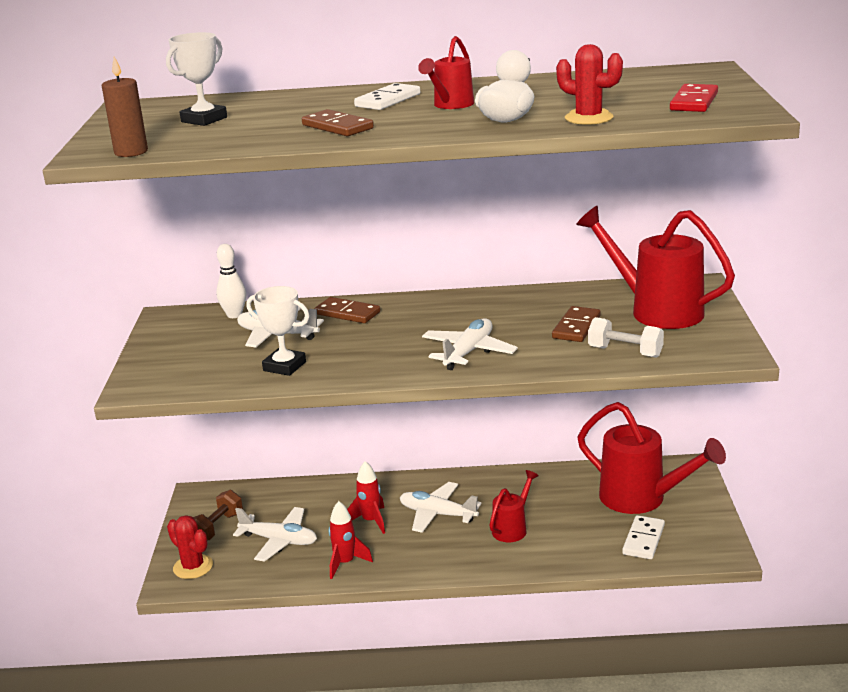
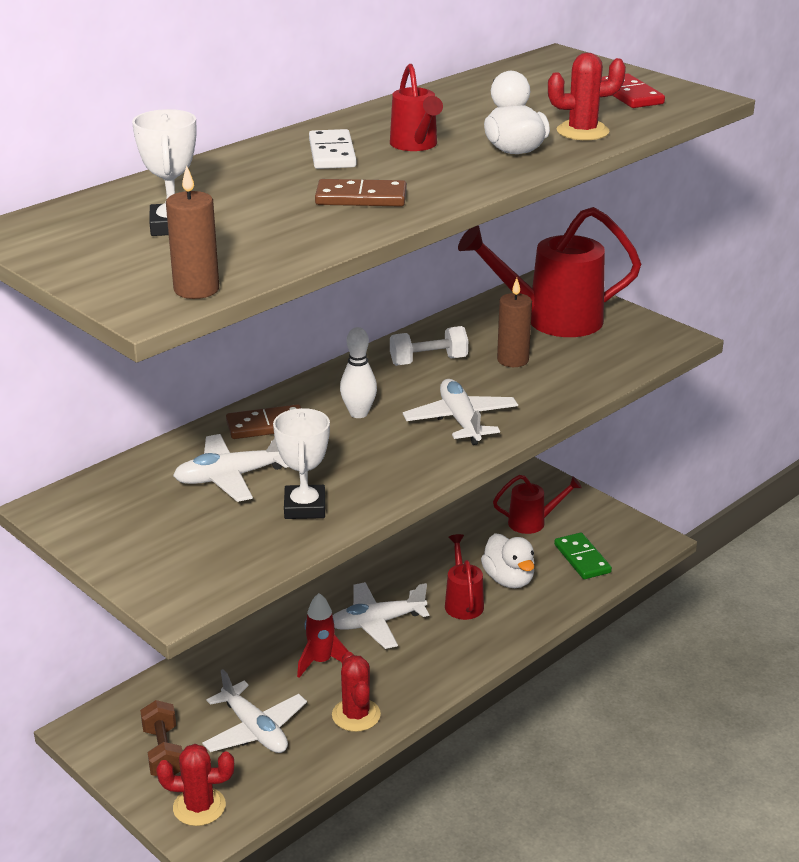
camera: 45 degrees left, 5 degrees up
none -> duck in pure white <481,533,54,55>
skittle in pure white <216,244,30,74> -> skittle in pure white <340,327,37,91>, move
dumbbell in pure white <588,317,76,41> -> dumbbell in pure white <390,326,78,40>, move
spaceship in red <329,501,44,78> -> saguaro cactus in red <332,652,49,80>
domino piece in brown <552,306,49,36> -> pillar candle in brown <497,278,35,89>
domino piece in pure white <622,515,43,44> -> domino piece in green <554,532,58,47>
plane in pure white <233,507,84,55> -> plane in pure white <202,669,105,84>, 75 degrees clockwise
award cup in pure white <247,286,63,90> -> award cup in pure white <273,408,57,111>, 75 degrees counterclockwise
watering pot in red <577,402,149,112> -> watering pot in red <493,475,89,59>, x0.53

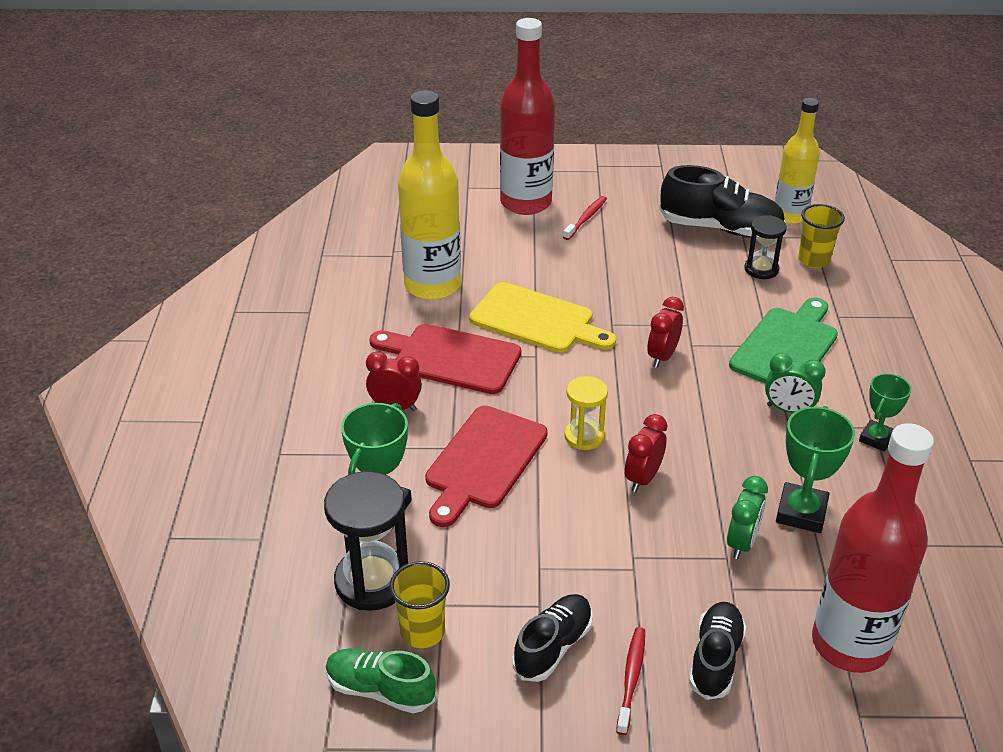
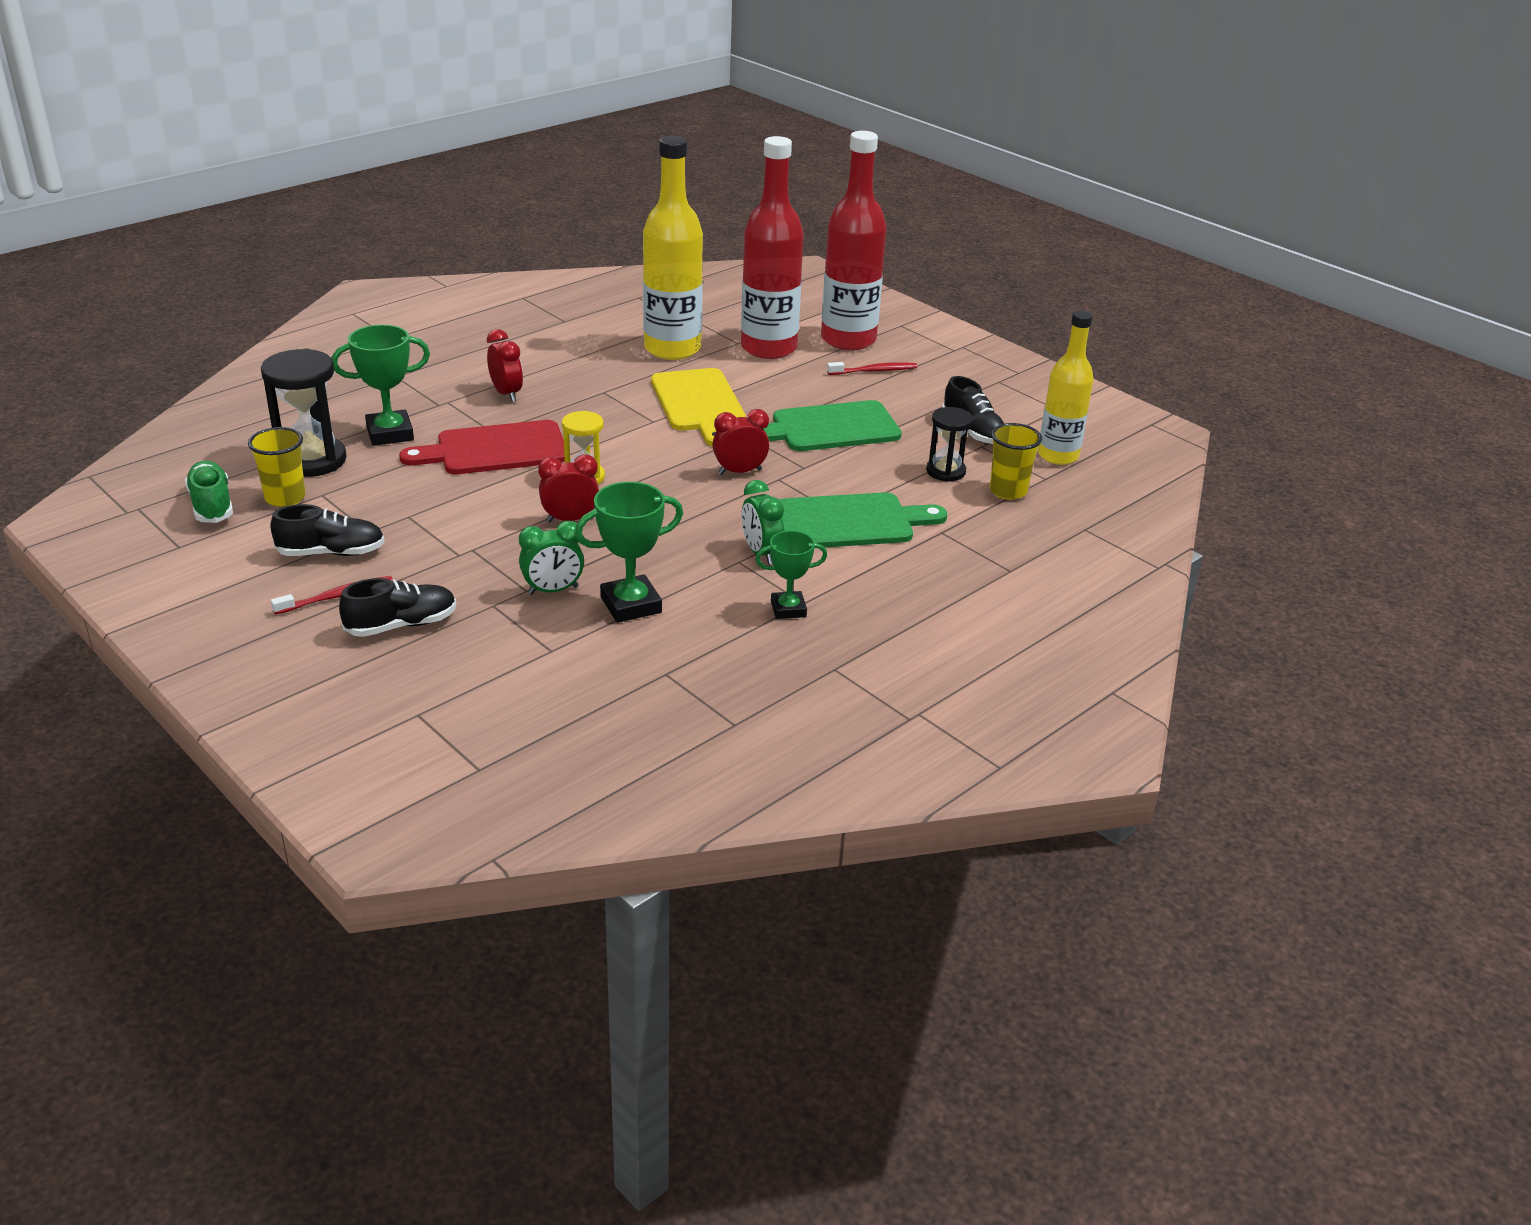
camera: 45 degrees right, 5 degrees down
bread board in red <369,324,152,70> -> none
none -> bread board in green <763,400,139,51>
drink bottle in red <812,423,122,250> -> drink bottle in red <741,136,63,223>, move
shoe in ebony <660,165,125,72> -> shoe in ebony <942,376,62,68>, x0.63

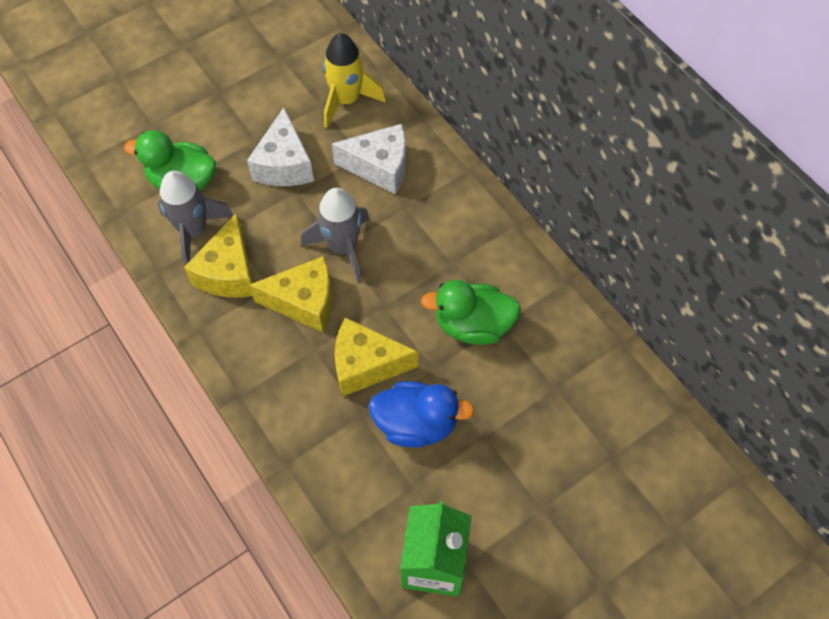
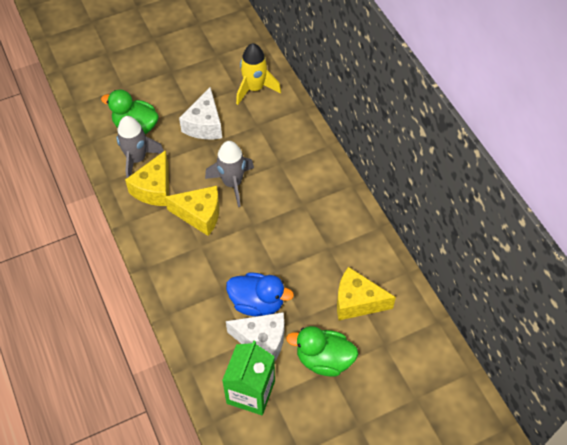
camera: 10 degrees right, 5 degrees down
piece of cheese in pure white <332,124,74,71> -> piece of cheese in pure white <226,312,58,50>, move
piece of cheese in yellow <335,317,83,79> -> piece of cheese in yellow <337,267,59,53>, move
duck in green <421,280,100,65> -> duck in green <286,326,72,51>, move

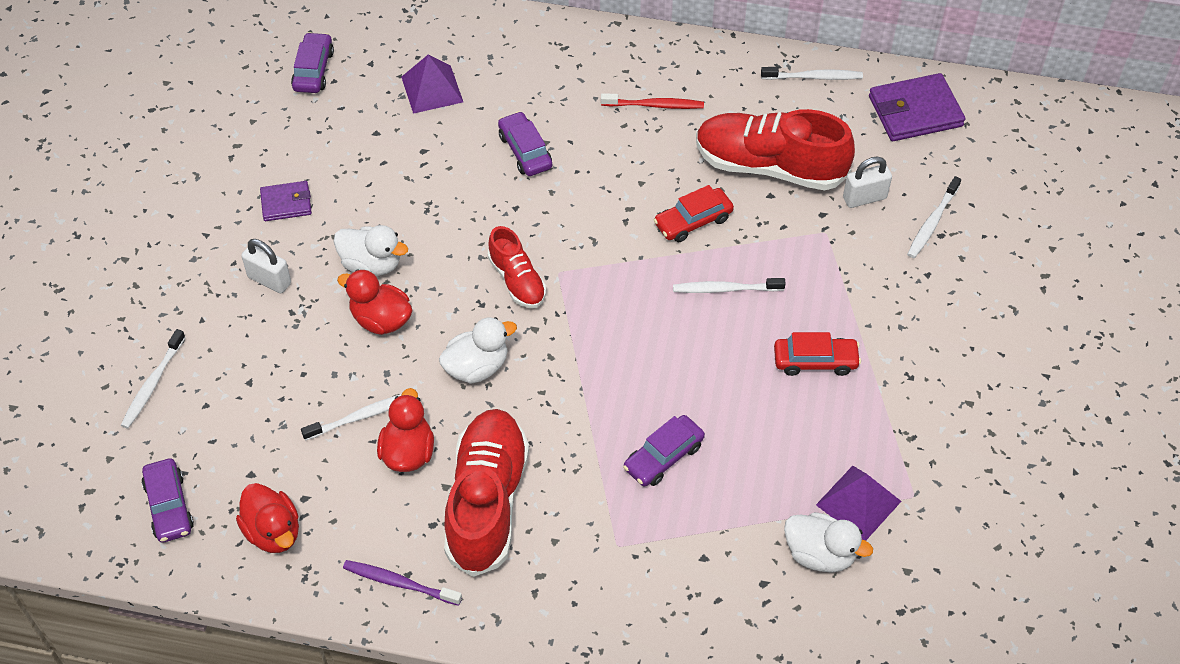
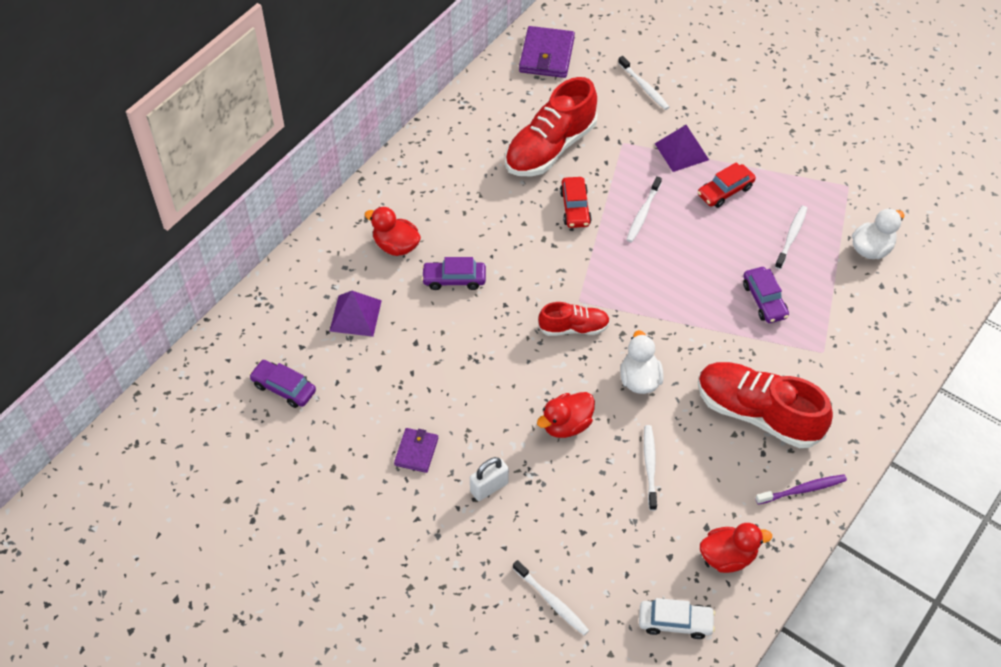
camera: 65 degrees left, 0 degrees up
duck in pure white <334,225,74,51> -> none
tooth brush in red <601,93,103,16> -> none
lock in pure white <843,156,49,52> -> none
duck in red <377,388,57,84> -> duck in red <364,207,57,49>, move
tooth brush in pure white <761,67,102,13> -> tooth brush in pure white <775,206,32,63>, move
pyramid in purple <816,466,85,75> -> pyramid in purple <655,125,54,47>, move
toy car in purple <142,458,52,85> -> toy car in pure white <639,598,76,41>
tooth brush in purple <343,560,119,46> -> tooth brush in purple <755,474,92,31>, 150 degrees counterclockwise
toy car in red <774,332,87,44> -> toy car in red <698,162,58,46>, 150 degrees counterclockwise

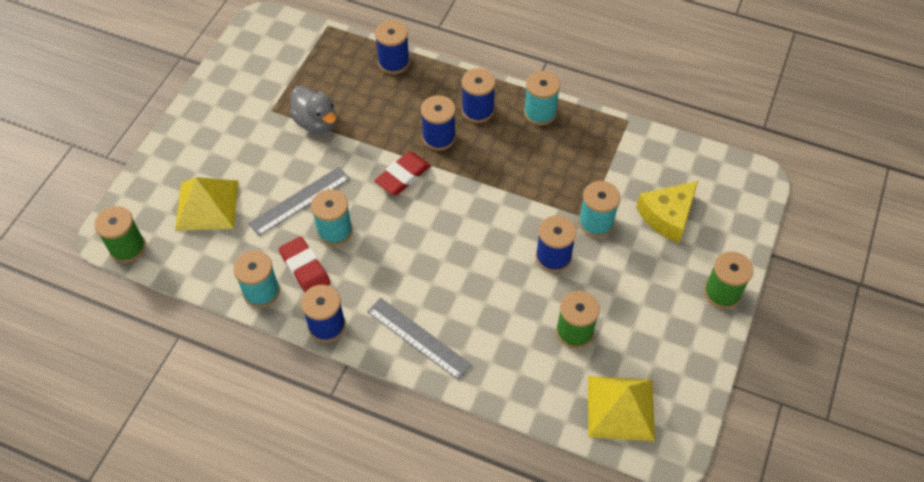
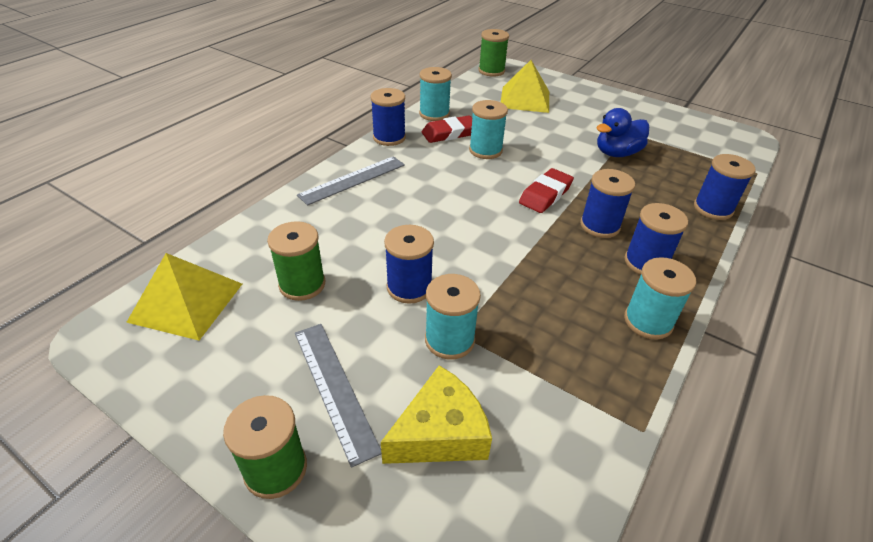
camera: 100 degrees right, 15 degrees down
ruler in ash-grey <248,167,102,69> -> ruler in ash-grey <295,324,87,144>, move
duck in ash-grey <289,86,47,48> -> duck in cobalt <597,108,52,49>
pencil eraser in red <375,152,56,43> -> pencil eraser in red <519,168,55,45>, 75 degrees clockwise
piece of cheese in yellow <636,181,62,62> -> piece of cheese in yellow <381,365,111,99>, 90 degrees clockwise

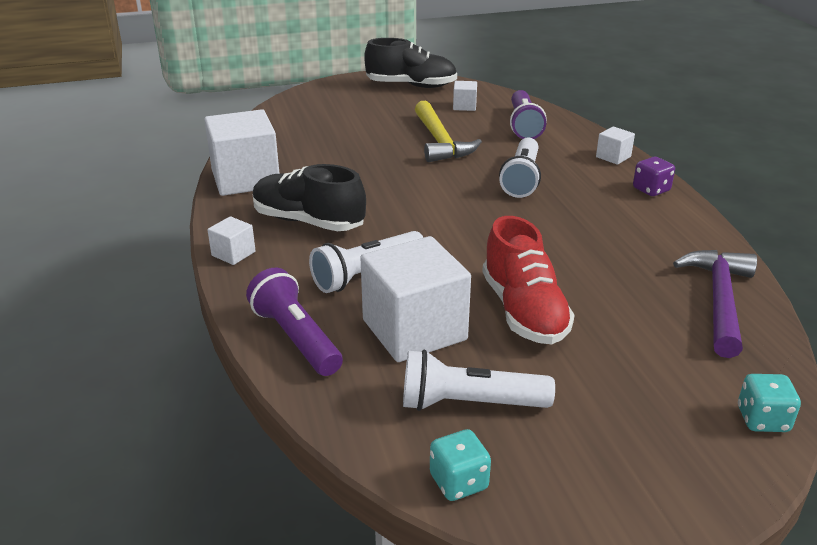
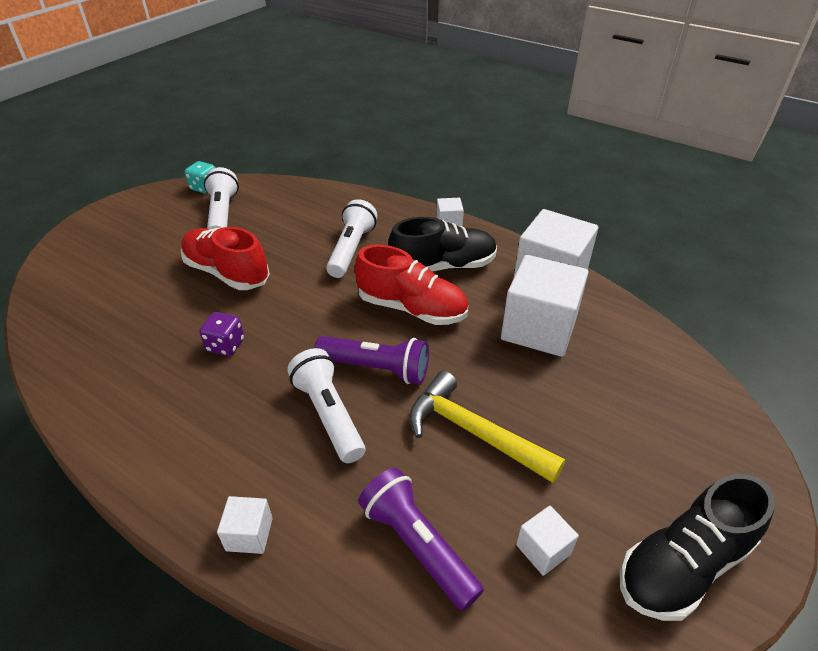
camera: 140 degrees right, 10 degrees up
carpenter's hammer in purple <673,250,84,108> -> none
game die in teal <738,374,63,58> -> none
none -> shoe in red <355,245,113,80>
pocket torch in purple <246,268,97,108> -> pocket torch in purple <314,336,115,48>, move
solid cube in pure white <360,236,111,126> -> solid cube in pure white <501,255,88,102>, move
game die in purple <633,157,42,39> -> game die in purple <199,312,45,44>, move
pocket torch in pure white <403,350,152,61> -> pocket torch in pure white <204,167,35,62>, 60 degrees counterclockwise

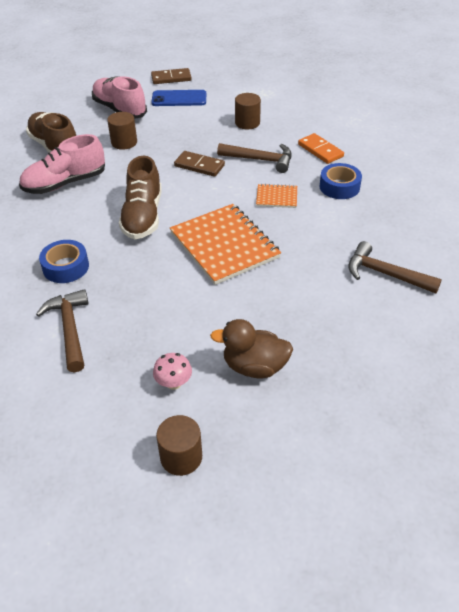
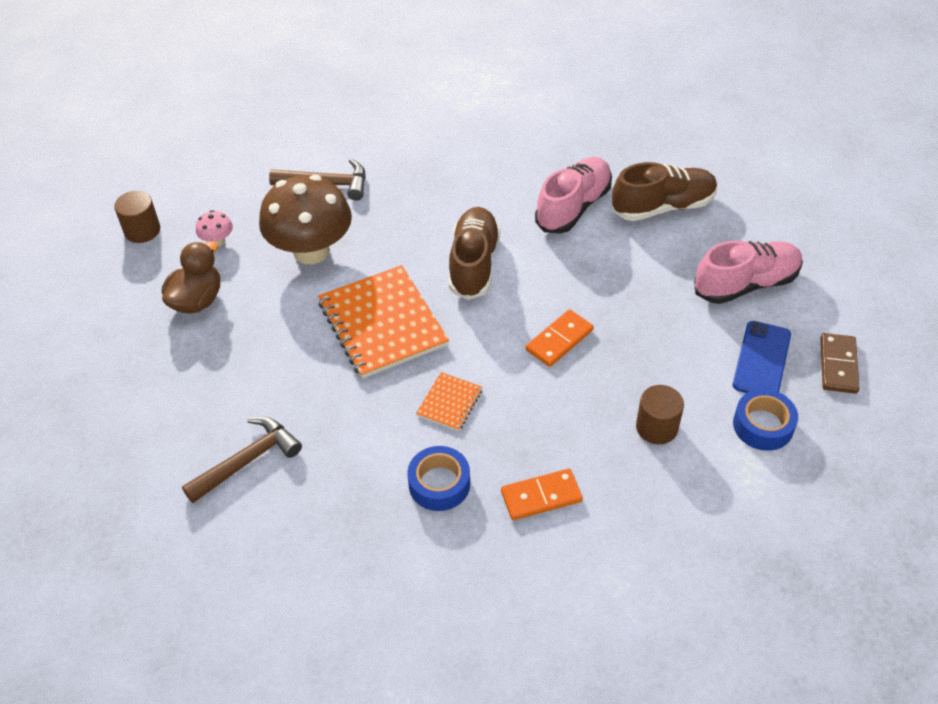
camera: 110 degrees right, 5 degrees up
cylinder in brown <107,112,30,38> -> none
carpenter's hammer in brown <217,143,74,30> -> none
none -> mushroom in brown <259,175,93,89>
sticky tape in cobalt <39,240,50,43> -> sticky tape in cobalt <733,389,65,62>, move
domino piece in brown <174,151,51,26> -> domino piece in orange <526,309,68,58>
shoe in pink <19,134,86,60> -> shoe in pink <535,157,77,77>, 45 degrees clockwise
shoe in brown <119,155,43,84> -> shoe in brown <449,207,51,93>, 75 degrees clockwise
exercise book in orange <170,204,111,81> -> exercise book in orange <318,265,131,114>, 75 degrees clockwise

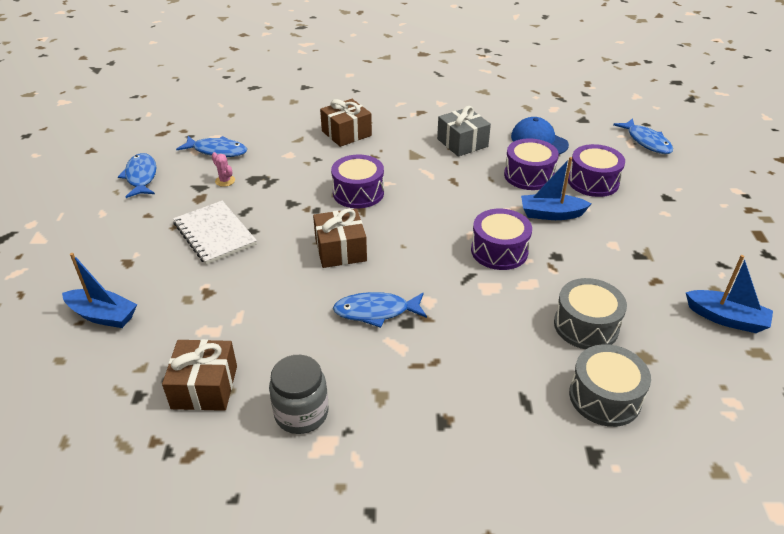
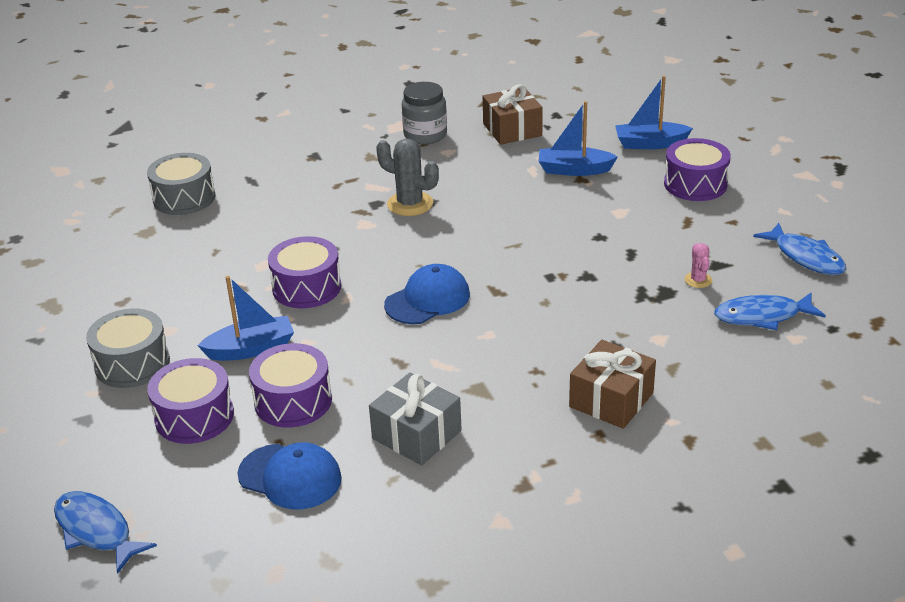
camera: 160 degrees right, 5 degrees down
exercise book in pure white <173,201,84,64> -> none
present in brown <313,209,54,59> -> none
none -> cap in cobalt <384,264,86,60>
snare drum in purple <331,155,53,53> -> snare drum in purple <664,138,67,63>, move
snare drum in ash-grey <554,278,73,71> -> snare drum in ash-grey <86,308,84,80>, move
sailboat in cobalt <686,255,87,78> -> sailboat in cobalt <539,101,79,75>, move
fish in cobalt <333,292,94,36> -> saguaro cactus in ash-grey <376,139,63,77>
saguaro cactus in pink <212,152,23,35> -> saguaro cactus in pink <684,243,28,45>, 60 degrees clockwise

